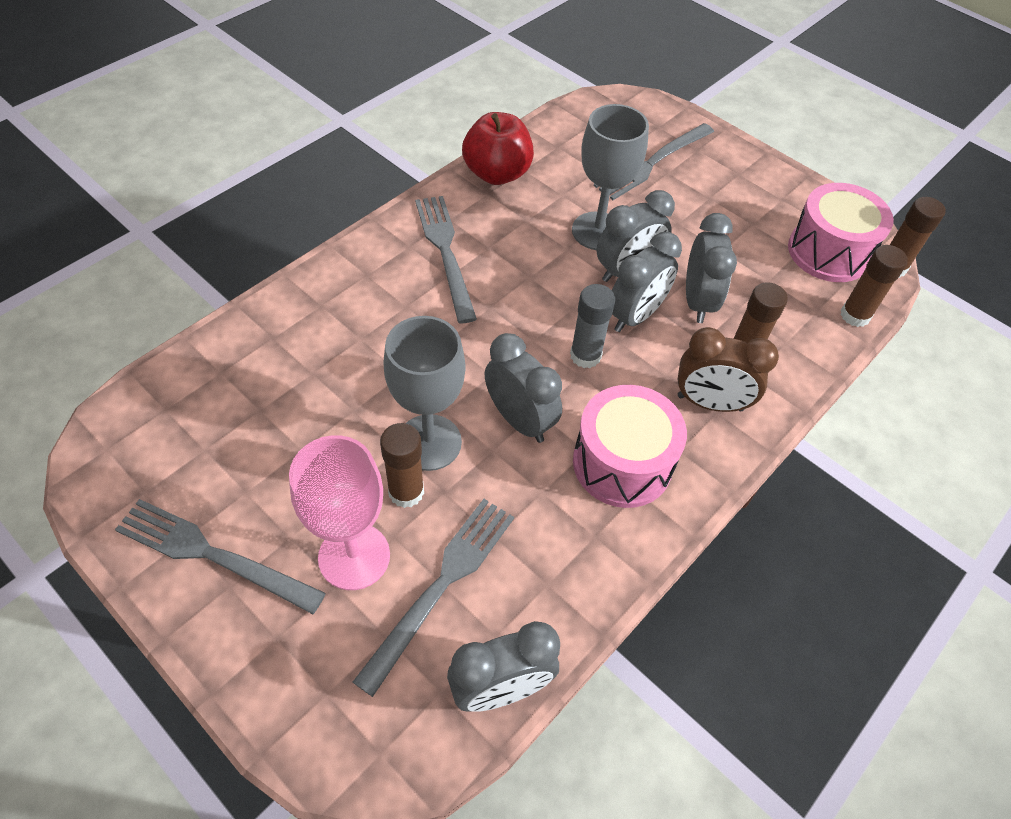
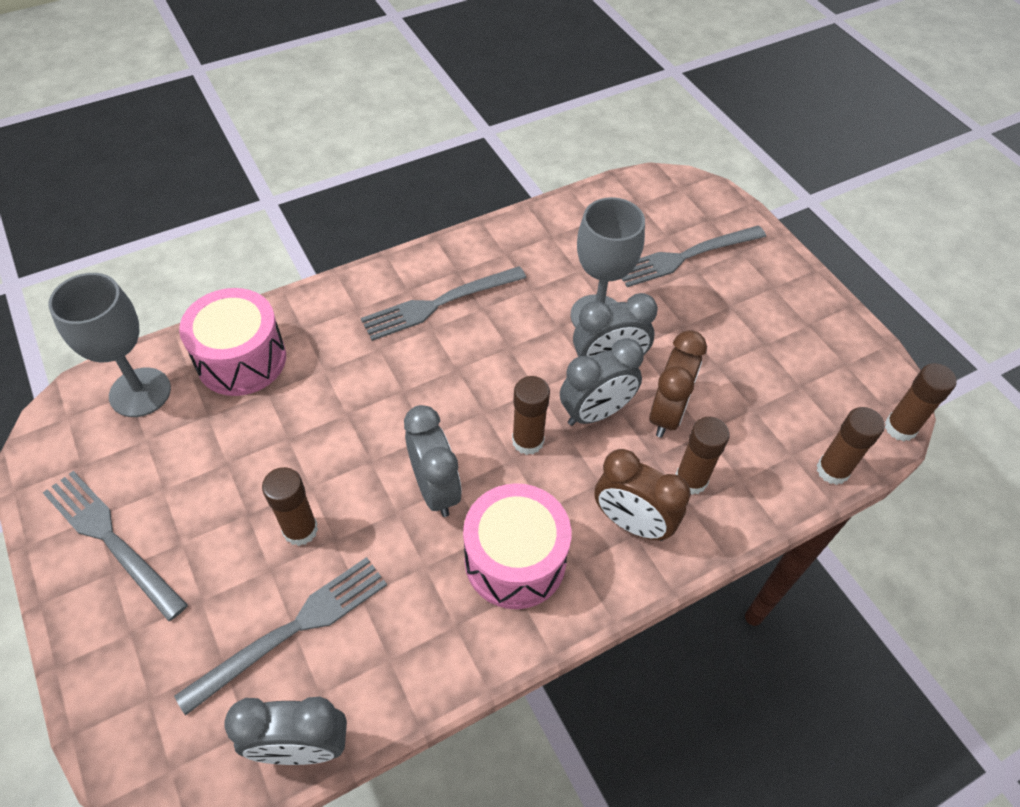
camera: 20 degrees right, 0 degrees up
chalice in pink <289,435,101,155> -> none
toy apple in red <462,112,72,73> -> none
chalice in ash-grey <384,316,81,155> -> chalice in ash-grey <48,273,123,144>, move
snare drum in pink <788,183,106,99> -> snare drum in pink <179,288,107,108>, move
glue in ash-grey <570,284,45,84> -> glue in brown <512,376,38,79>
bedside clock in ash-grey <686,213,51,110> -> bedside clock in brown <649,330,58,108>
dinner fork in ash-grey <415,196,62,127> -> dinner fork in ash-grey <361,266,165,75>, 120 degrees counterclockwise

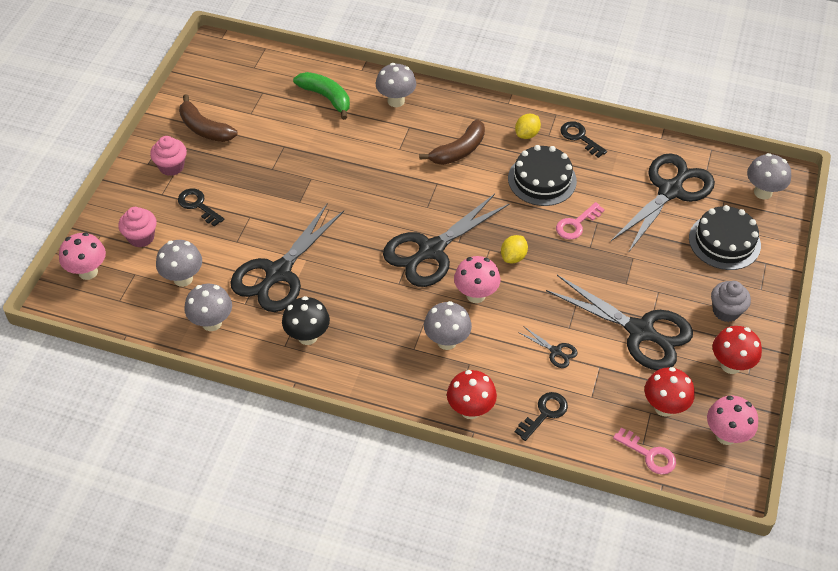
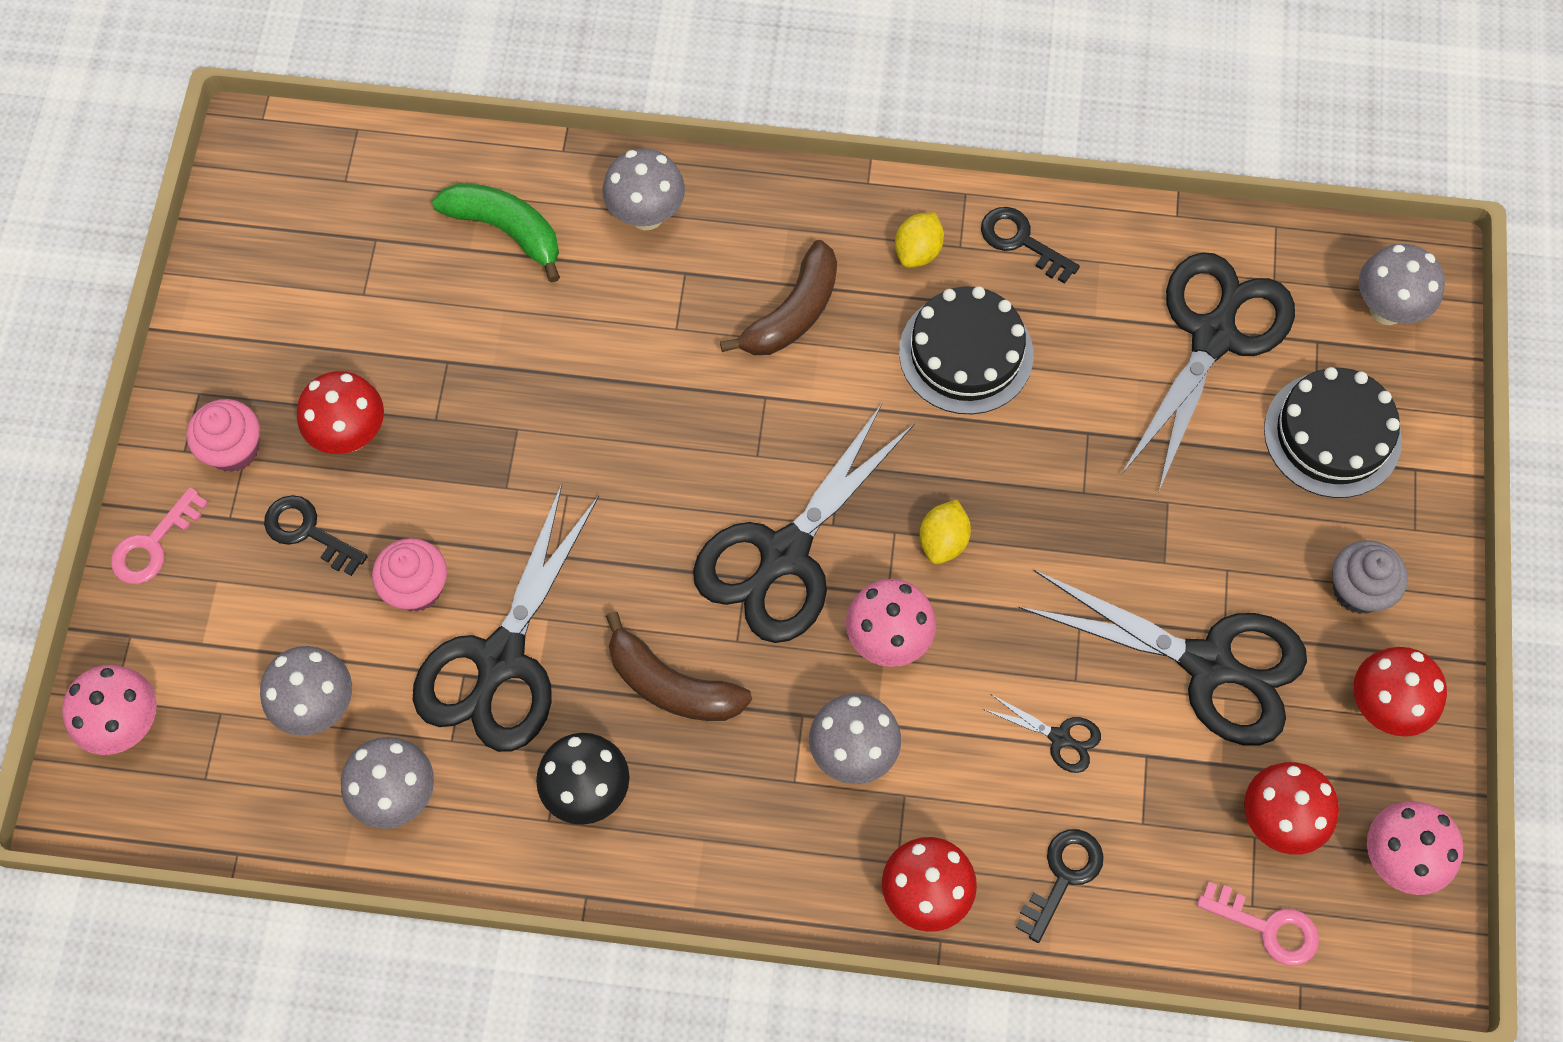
camera: 10 degrees left, 15 degrees up
none -> mushroom in red <297,371,87,83>
cupcake in pink <118,207,39,41> -> cupcake in pink <372,538,75,74>, move
toy banana in brown <179,94,59,48> -> toy banana in brown <606,611,146,110>, move
latchkey in pink <556,202,49,38> -> latchkey in pink <111,487,98,97>, move

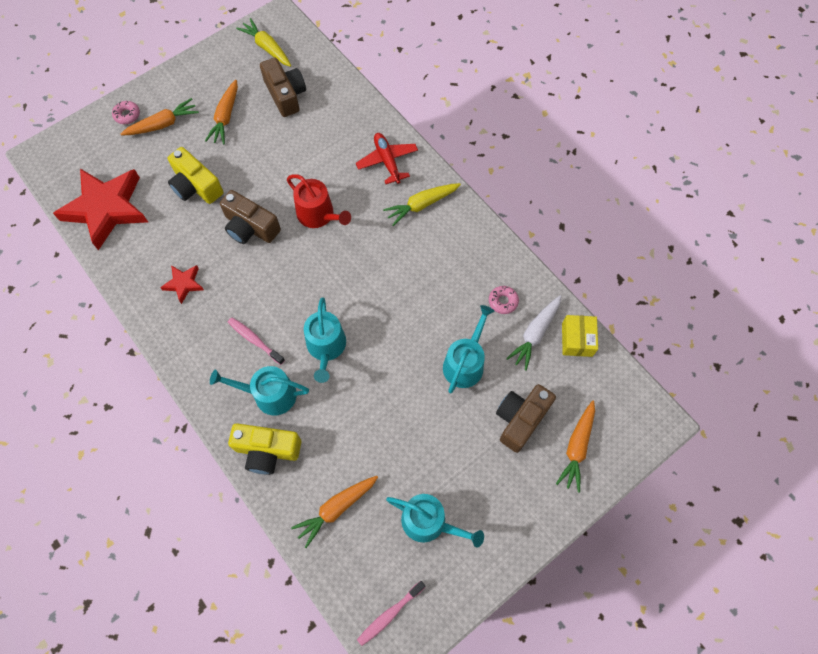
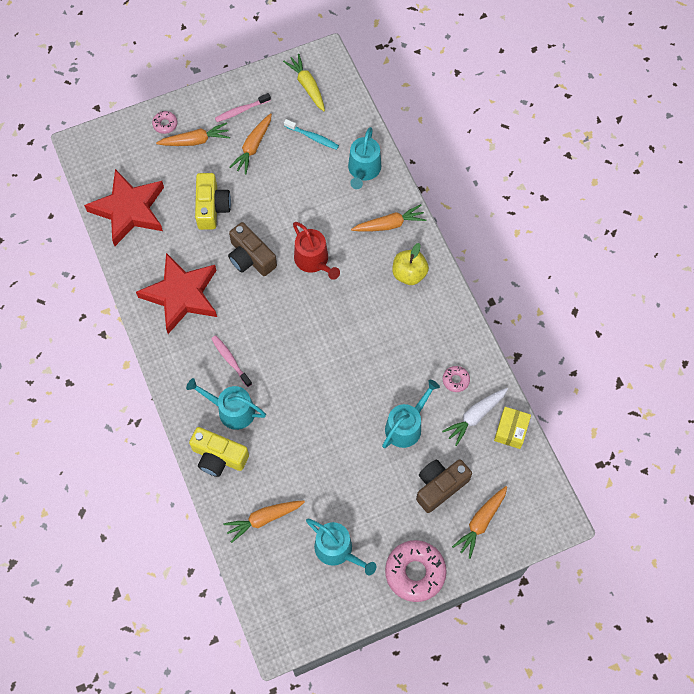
camera: 15 degrees right, 0 degrees up
none -> doughnut in pink <385,540,62,62>
watering pot in teal <304,297,42,86> -> watering pot in teal <348,127,33,62>, move
tooth brush in pink <357,581,68,65> -> tooth brush in pink <215,93,56,29>, move
camera in brown <260,58,46,59> -> tooth brush in teal <284,119,55,31>
plane in red <356,133,62,51> -> carrot in orange <351,204,75,28>
carrot in yellow <383,183,78,43> -> toy apple in yellow <392,243,37,42>
camera in yellow <168,147,55,57> -> camera in yellow <195,173,36,57>, 150 degrees counterclockwise
star shape in red <160,265,44,39> -> star shape in red <136,253,81,81>, x2.22

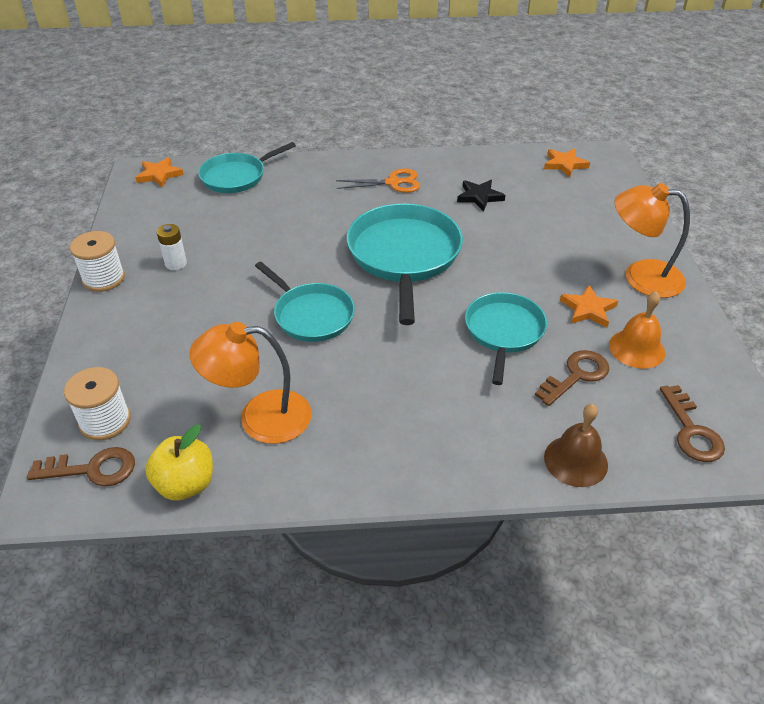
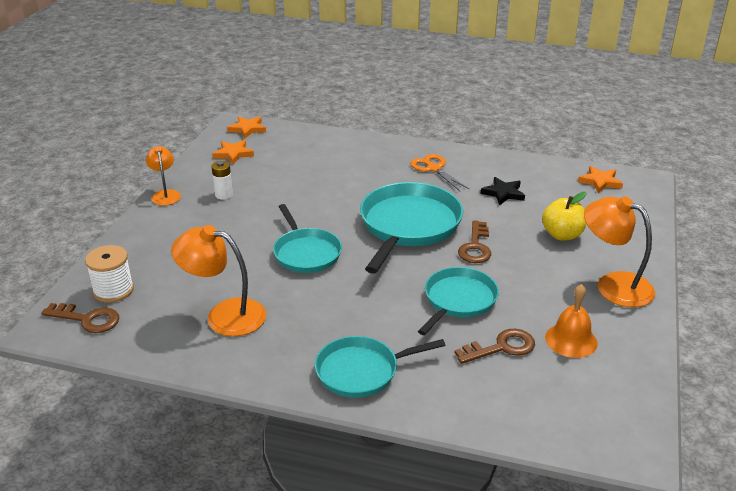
camera: 20 degrees right, 10 degrees down
hand bell in brown <544,404,64,83> -> none
toy apple in yellow <145,425,68,76> -> toy apple in yellow <542,192,44,49>, move
skillet in teal <198,142,98,51> -> skillet in teal <315,336,130,62>, move
star shape in orange <560,285,58,42> -> star shape in orange <212,140,42,25>, move
latchkey in brown <660,385,65,77> -> latchkey in brown <458,220,33,43>, move
spool in pure white <70,231,55,61> -> lamp in orange <146,146,35,60>
shears in orange <336,169,84,24> -> shears in orange <410,154,60,37>, 135 degrees counterclockwise

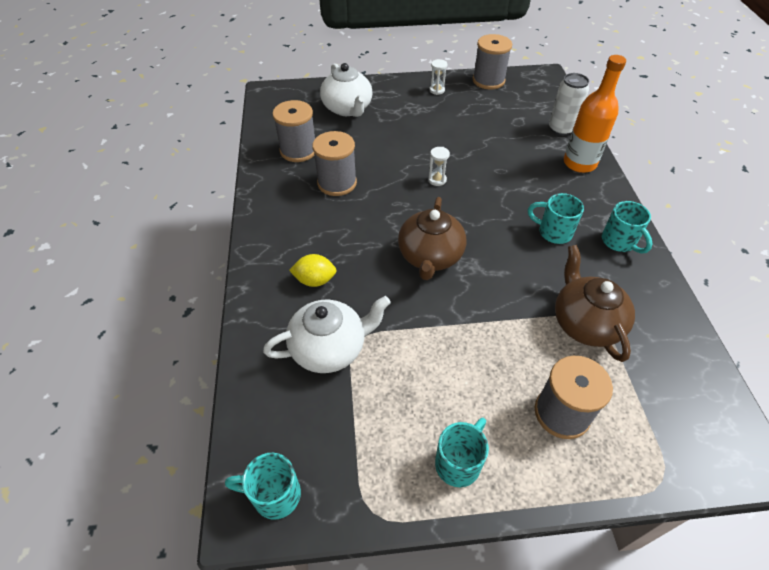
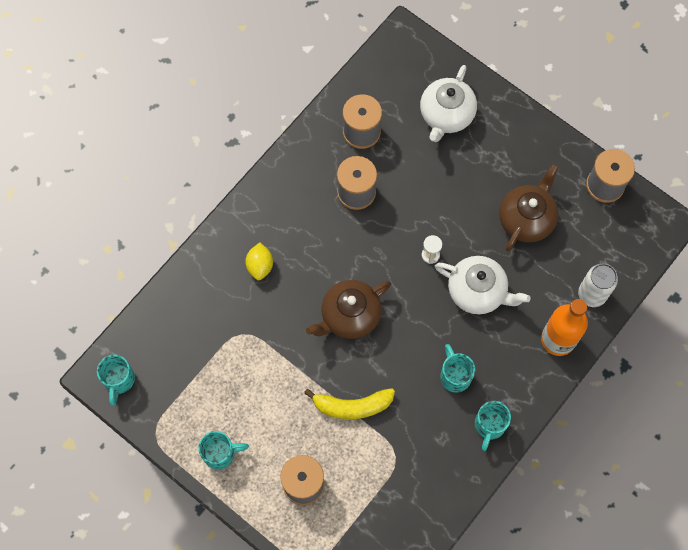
camera: 45 degrees right, 20 degrees up
sand timer in pure white <429,59,19,36> -> none
none -> toy banana in yellow <304,388,91,31>
tea pot in pure white <263,296,128,77> -> tea pot in pure white <435,256,96,58>, move
tea pot in brown <555,245,80,117> -> tea pot in brown <499,164,59,87>, move
tea mug in teal <225,453,76,67> -> tea mug in teal <97,355,38,51>, 135 degrees counterclockwise
lemon in yellow <289,254,48,33> -> lemon in yellow <245,243,28,37>, 45 degrees clockwise

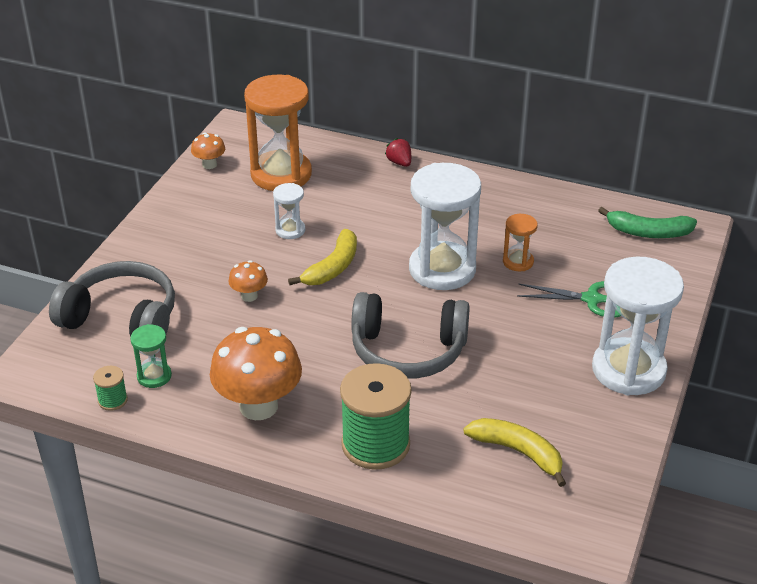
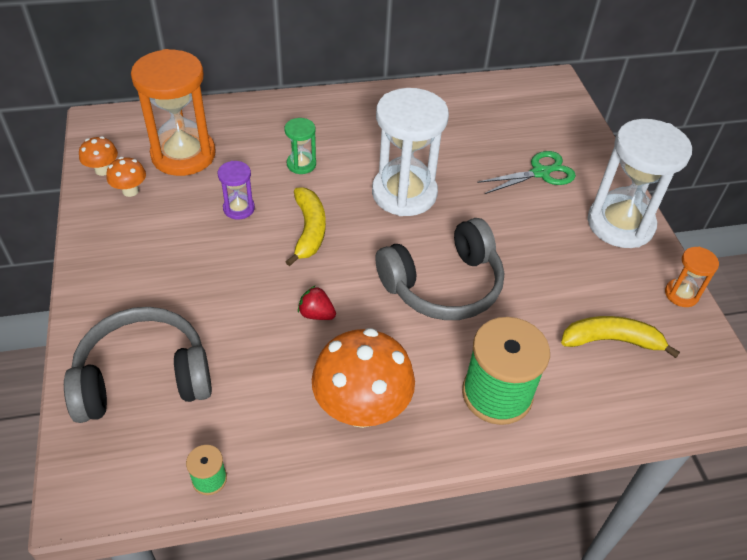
camera: 35 degrees left, 10 degrees up
toy banana in green <598,207,99,31> -> none
sand timer in green <130,324,42,64> -> sand timer in green <285,118,31,56>, move
mushroom in orange <228,260,40,42> -> mushroom in orange <106,157,40,40>, move
toy strawberry in red <385,138,26,29> -> toy strawberry in red <298,285,38,35>, move
sand timer in orange <503,214,35,57> -> sand timer in orange <665,247,54,60>, move
sand timer in pure white <273,183,32,56> -> sand timer in purple <218,161,37,59>

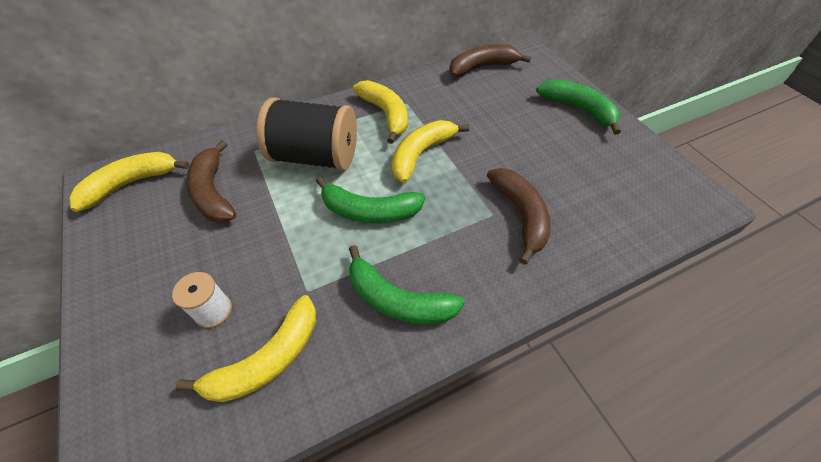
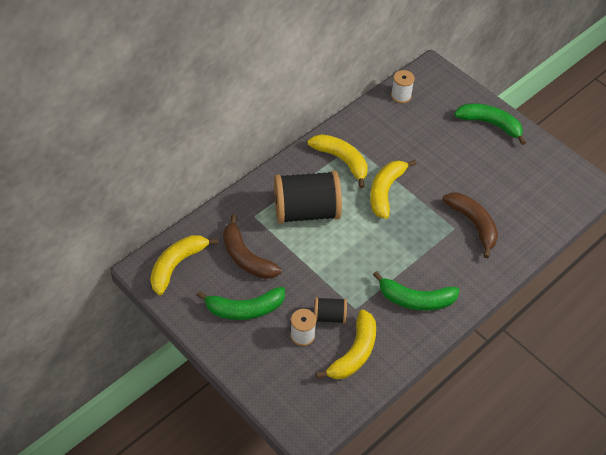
camera: 20 degrees left, 0 degrees up
none -> spool in ebony <314,297,33,26>
toy banana in green <316,176,109,48> -> toy banana in green <197,287,88,33>, move
toy banana in brown <449,44,82,33> -> spool in pure white <391,70,24,33>

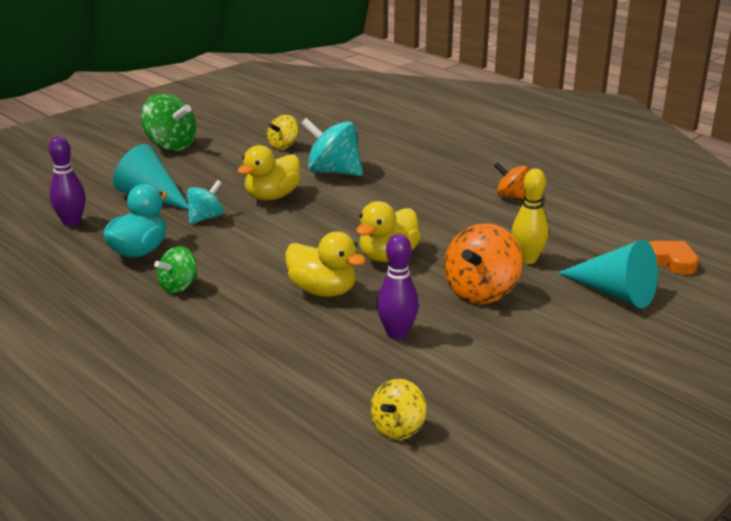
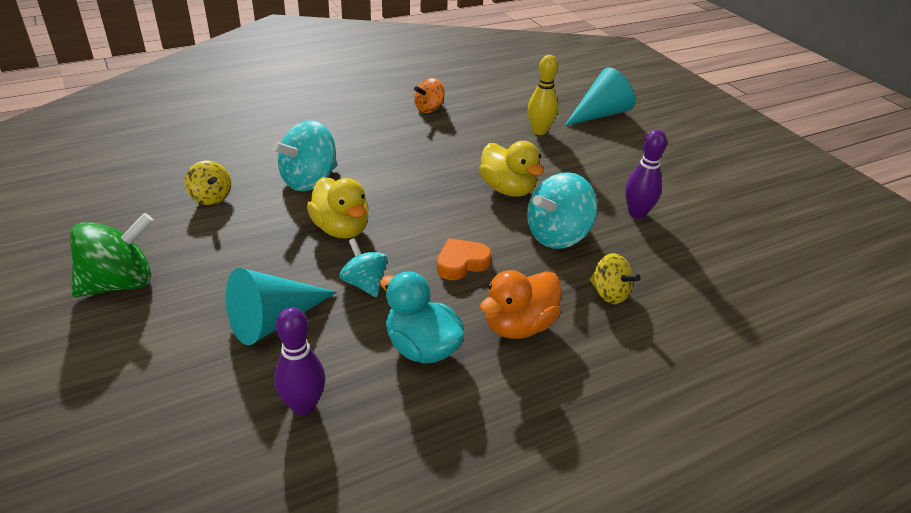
camera: 75 degrees left, 10 degrees up
whirligig in orange <444,223,78,81> -> none
whirligig in yellow <370,379,56,61> -> whirligig in yellow <590,253,51,51>, move
heart in orange <649,241,50,34> -> heart in orange <437,238,54,42>, move
whirligig in green <154,246,44,48> -> duck in orange <480,270,81,69>
duck in yellow <285,232,81,65> -> whirligig in teal <527,172,70,77>

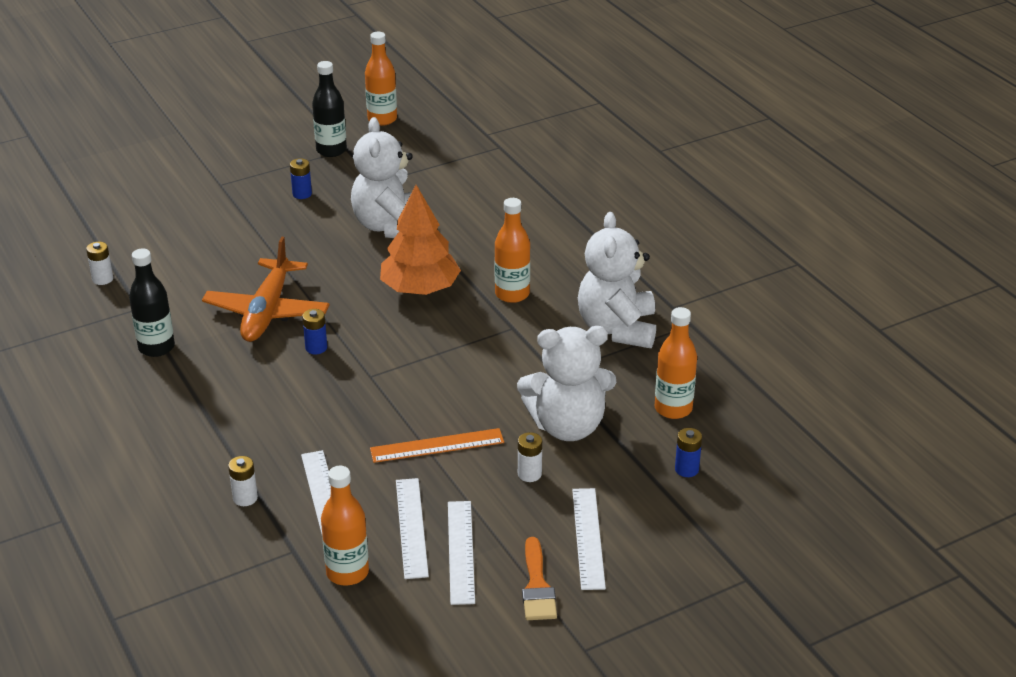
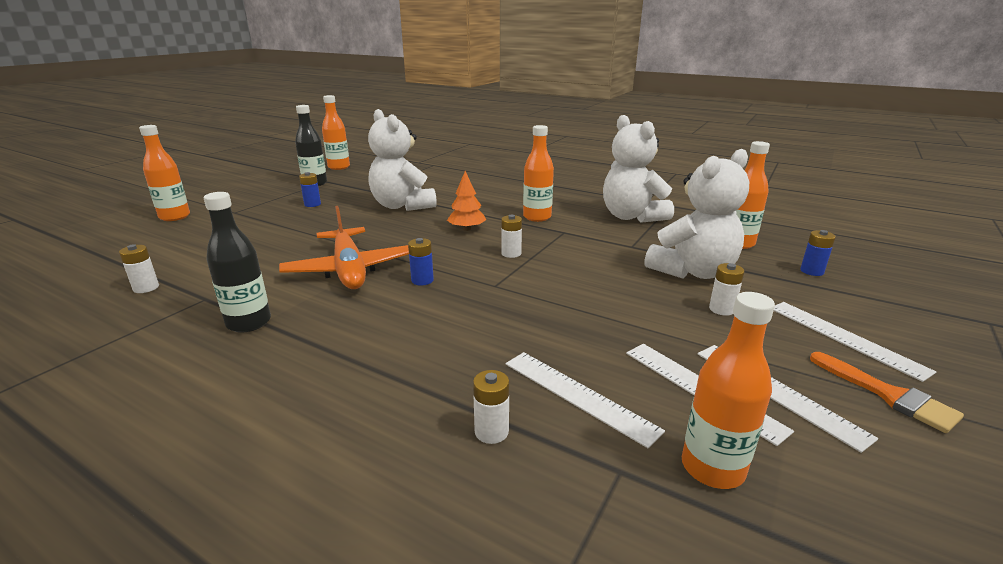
camera: 30 degrees left, 10 degrees down
ruler in orange <370,428,134,35> -> none
none -> drink bottle in orange <139,125,51,96>
none -> battery in pure white <501,215,21,43>
toy tree in orange <380,185,81,110> -> toy tree in orange <447,171,39,60>, x0.56

